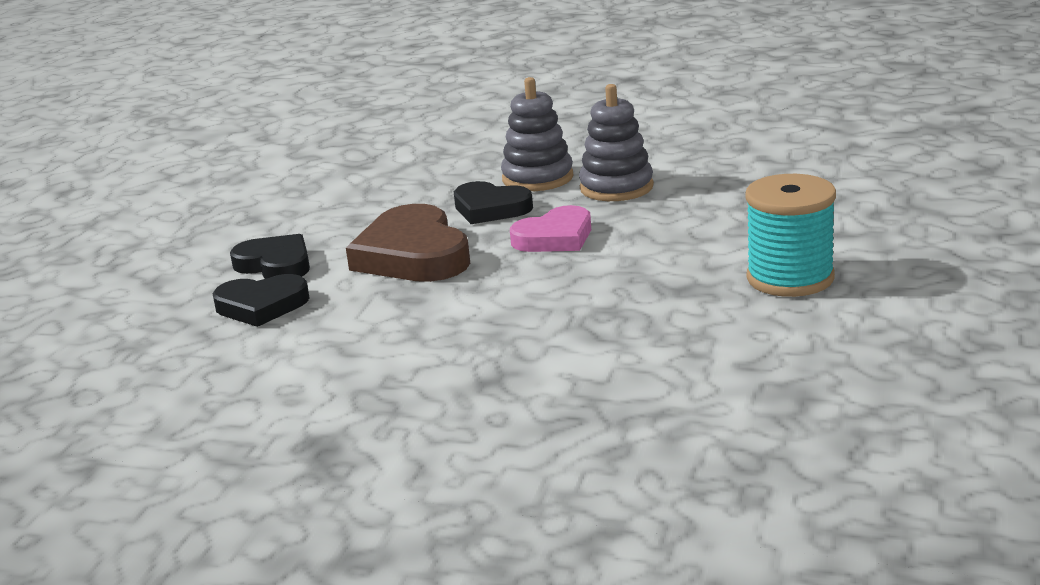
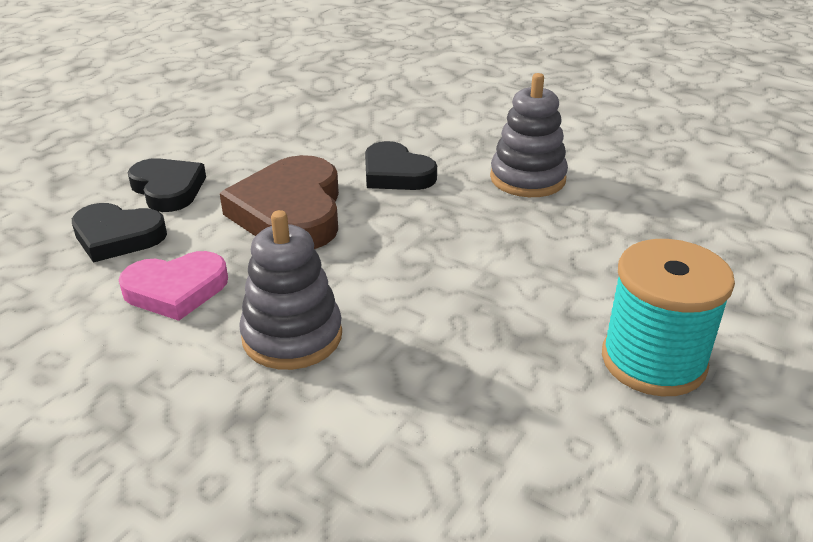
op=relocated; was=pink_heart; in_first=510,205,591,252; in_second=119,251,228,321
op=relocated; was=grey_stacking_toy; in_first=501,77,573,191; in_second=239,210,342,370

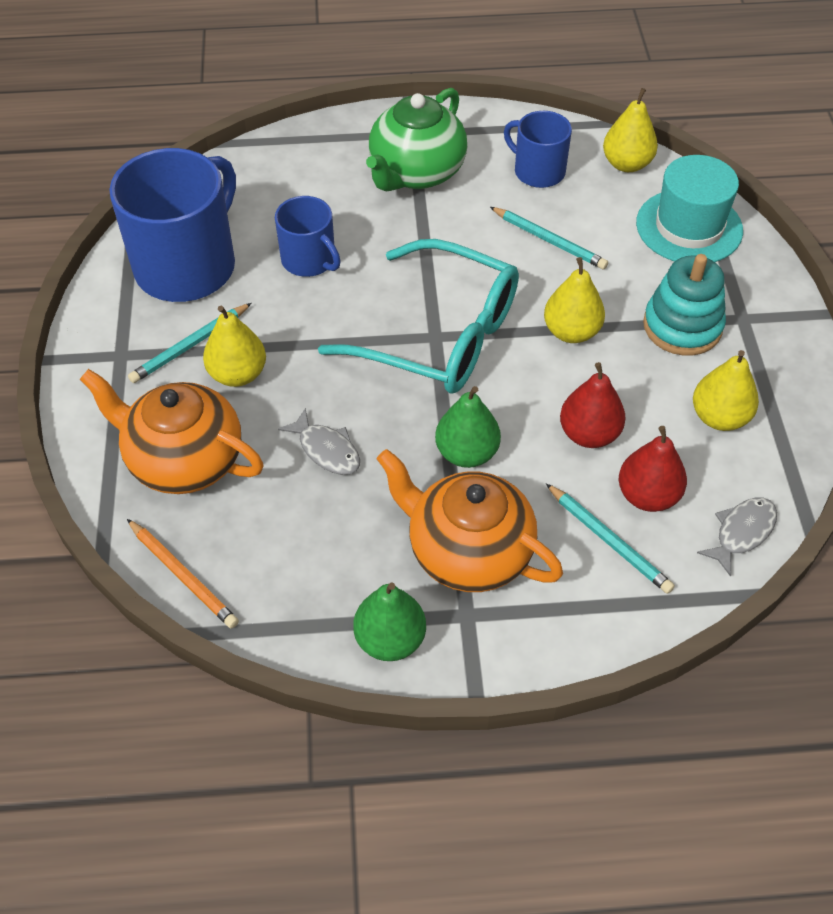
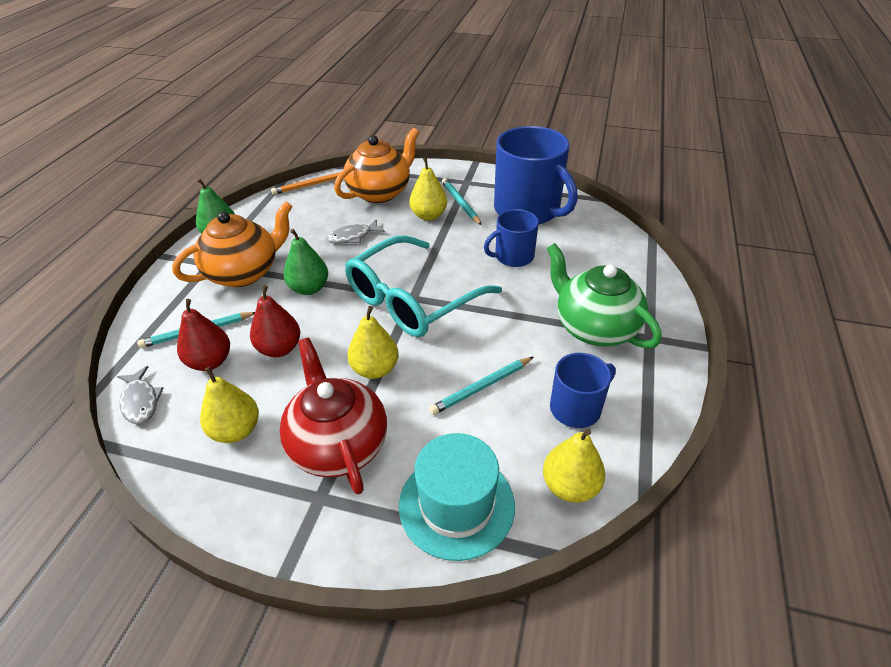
op=exchanged; was=turquoise_stacking_toy; now=red_teapot; in_first=643,254,726,356; in_second=280,338,387,494

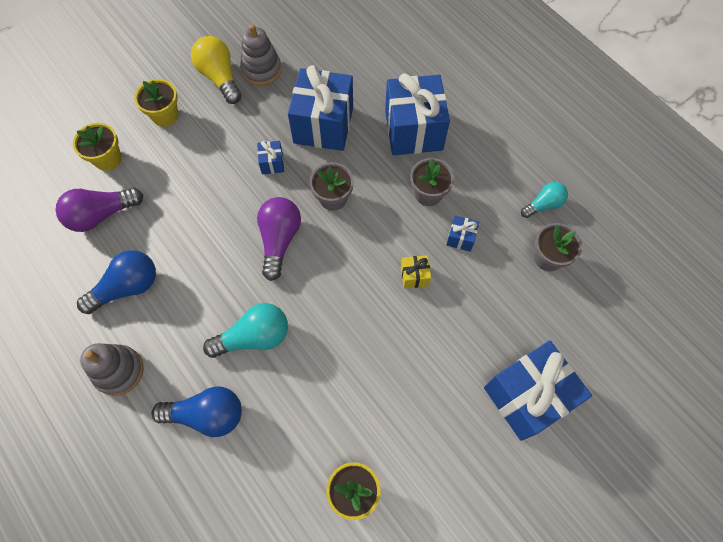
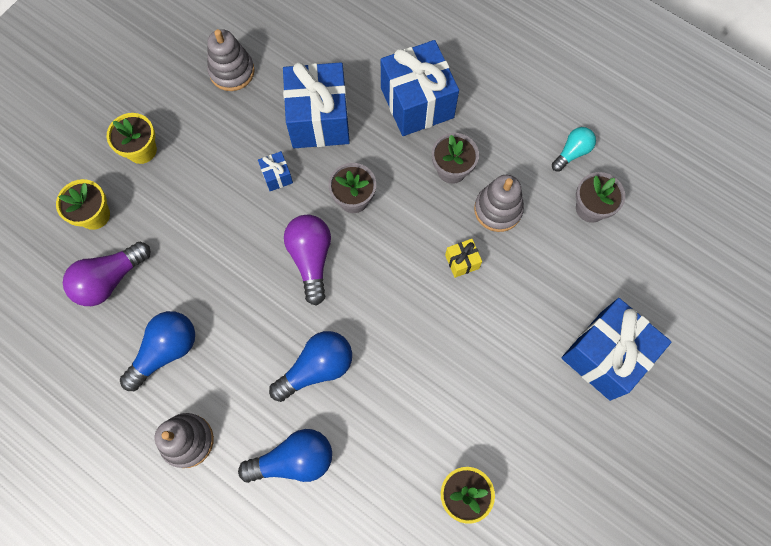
op=colour; was=turquoise_light_bulb; now=blue_light_bulb; in_first=203,303,288,358; in_second=269,331,352,402
op=exchanged; was=blue_gift; now=grey_stacking_toy; in_first=446,216,479,252; in_second=474,175,524,232
op=missing; was=yellow_light_bulb; in_first=191,36,241,104

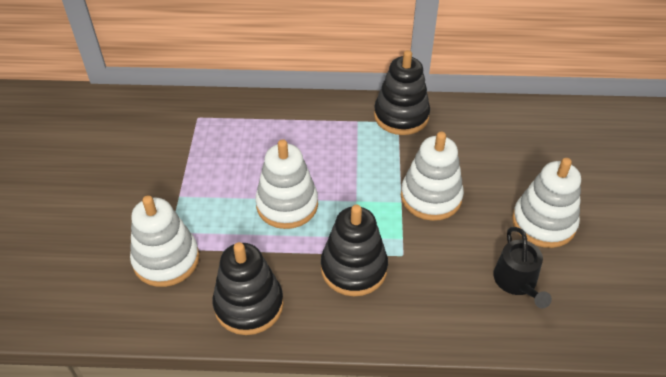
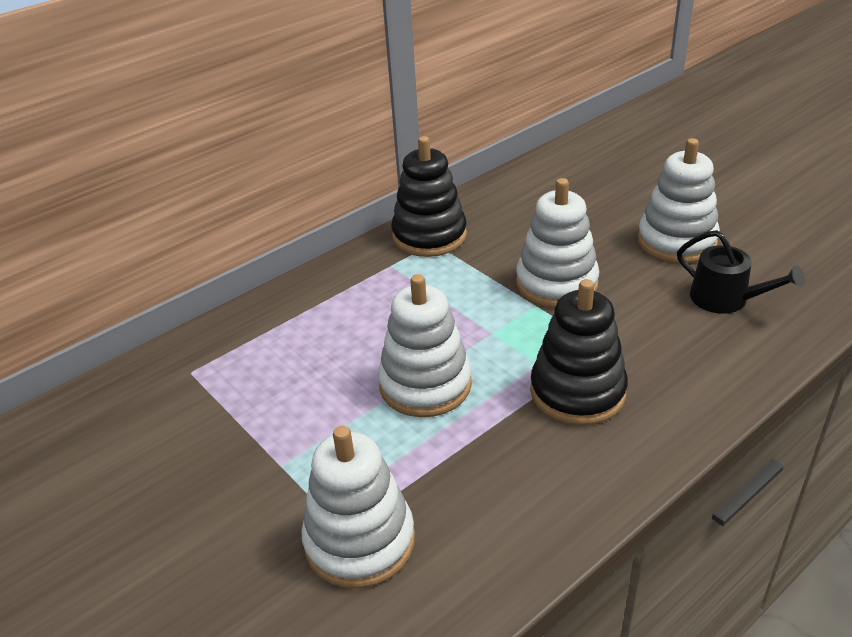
op=missing; was=black_stacking_toy; in_first=212,242,284,335

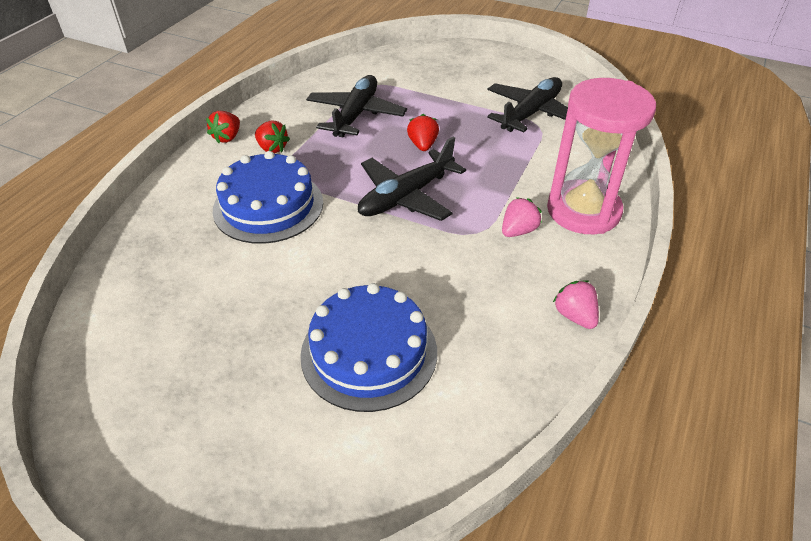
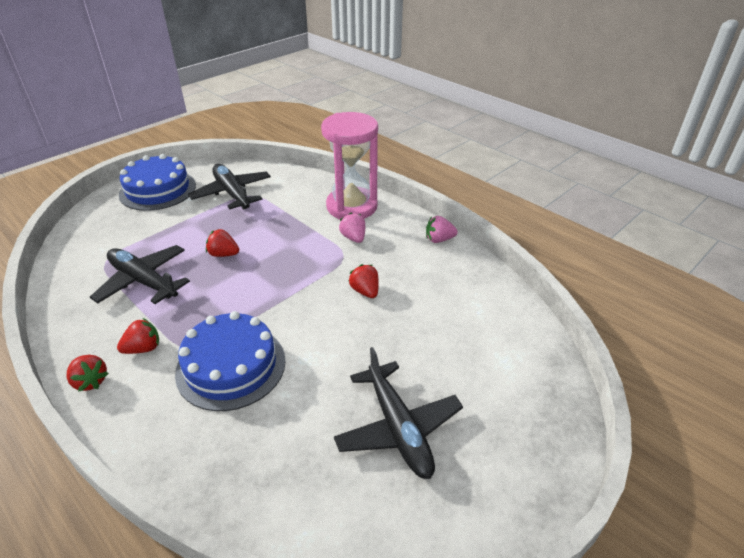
op=relocated; was=blue_cake; in_first=300,283,437,412; in_second=119,154,196,211
op=relocated; was=black_plane; in_first=358,137,466,221; in_second=334,347,463,479
op=appeared; now=red_strawberry; in_second=348,264,379,298

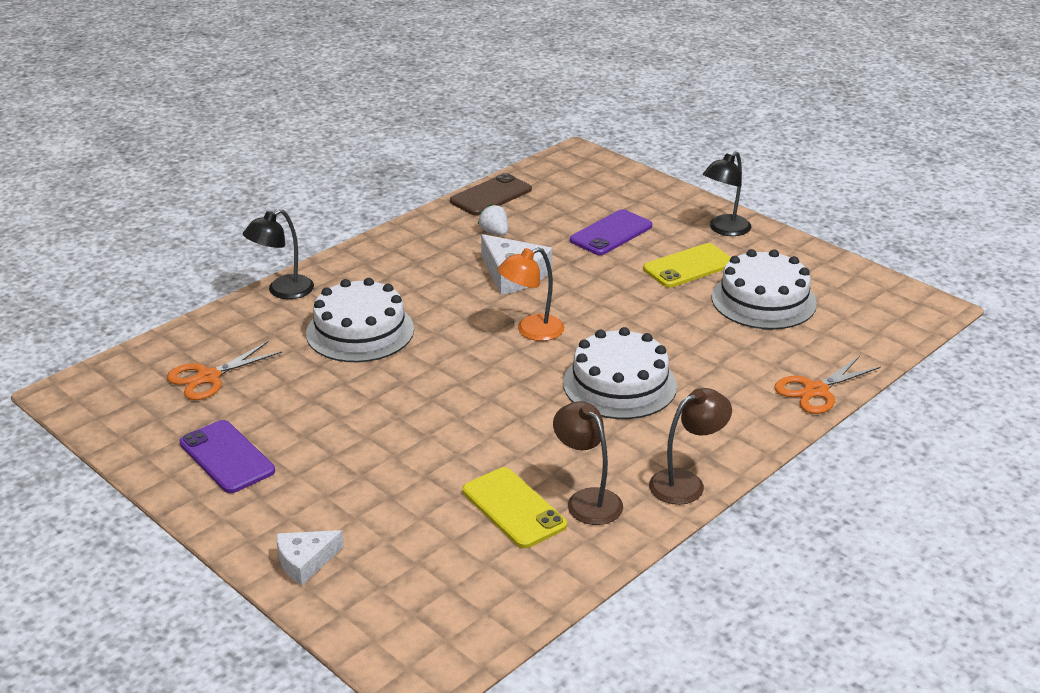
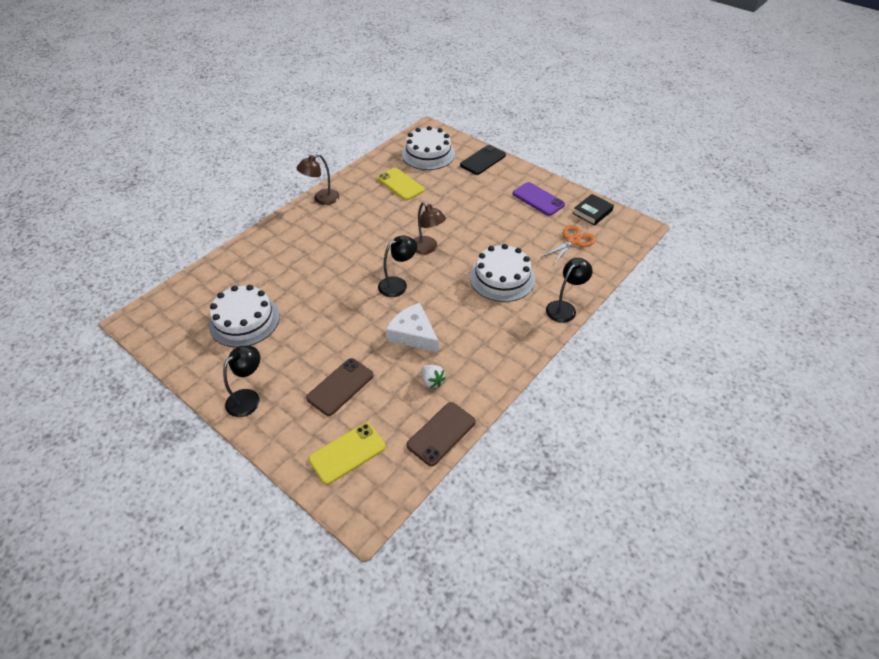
op=colour; was=purple_phone; now=brown_phone; in_first=570,209,652,255; in_second=306,358,374,416
op=relocated; was=yellow_phone; in_first=643,243,731,288; in_second=309,423,386,484
op=colour; was=orange_lamp; now=black_lamp; in_first=498,247,564,341; in_second=378,236,417,297
op=relocated; was=white_cake; in_first=563,327,677,419; in_second=402,126,455,170
op=relocated; was=brown_lamp; in_first=553,401,623,525; in_second=414,202,446,254
op=exchanged; was=white_cheese; now=black_phone; in_first=276,530,344,585; in_second=460,145,506,175
op=appeared; now=black_book; in_second=573,194,614,225
op=missing; was=orange_scissors; in_first=774,356,881,414

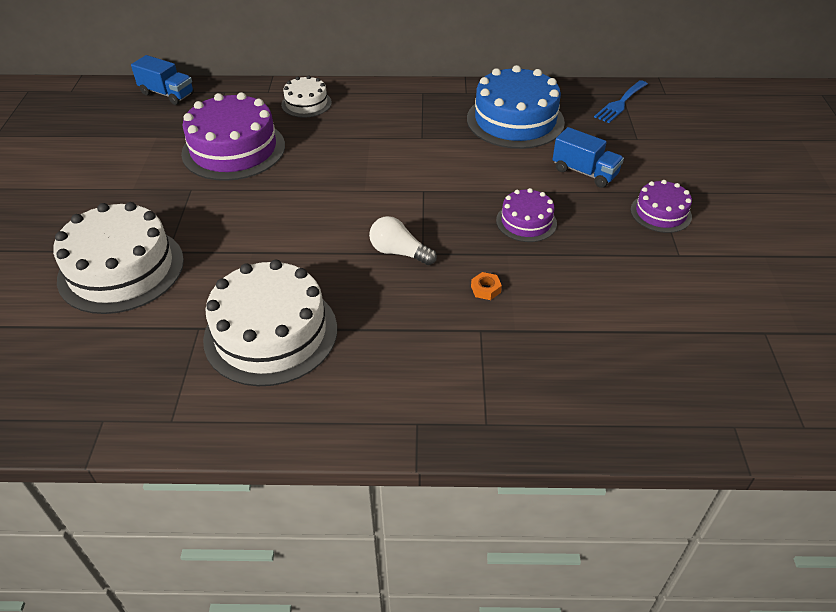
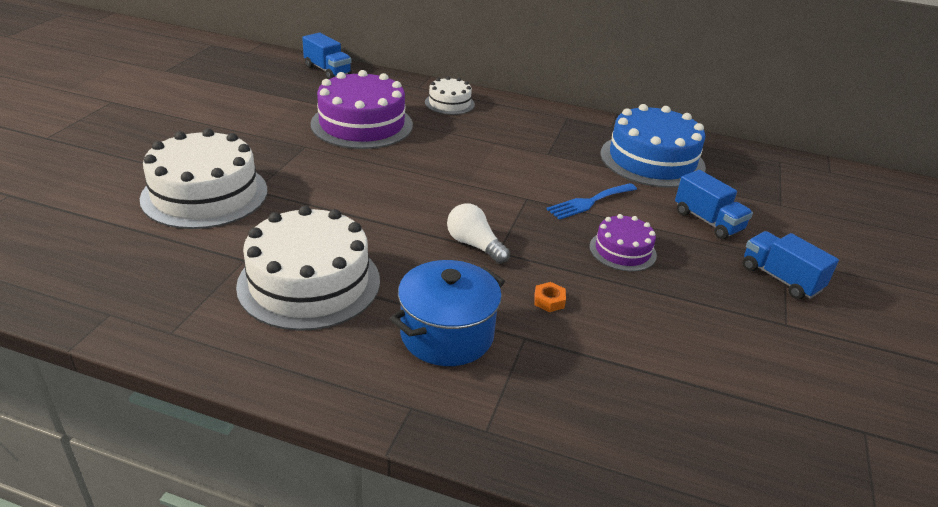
op=appeared; now=blue_pot; in_second=389,260,505,366
op=relocated; was=blue_fork; in_first=594,80,648,123; in_second=546,183,637,220
op=exchanged; was=purple_cake; now=blue_truck; in_first=631,180,692,233; in_second=743,231,839,299

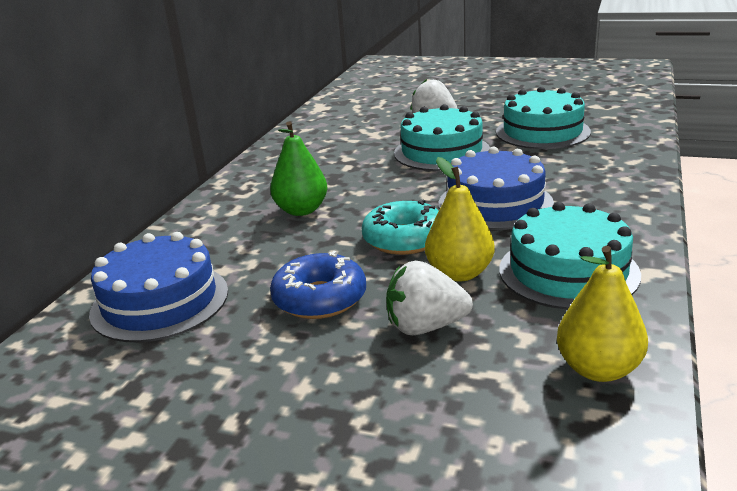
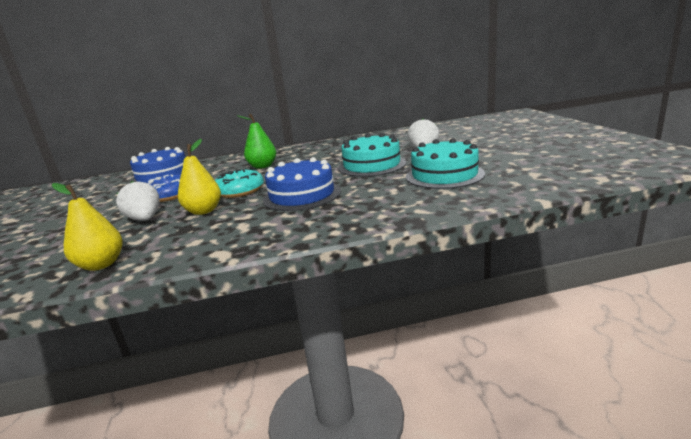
op=missing; was=turquoise_cake; in_first=499,202,641,310

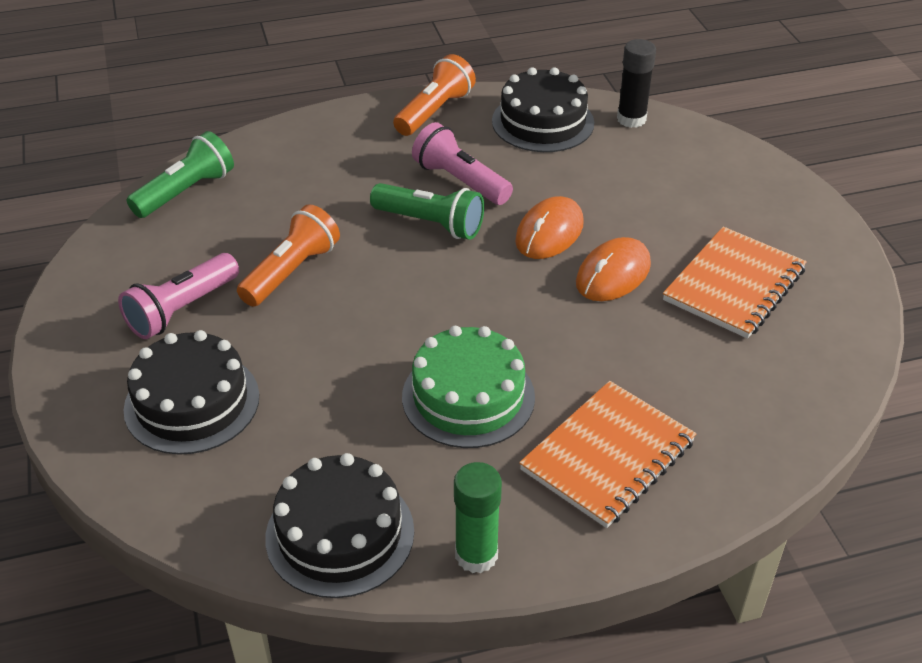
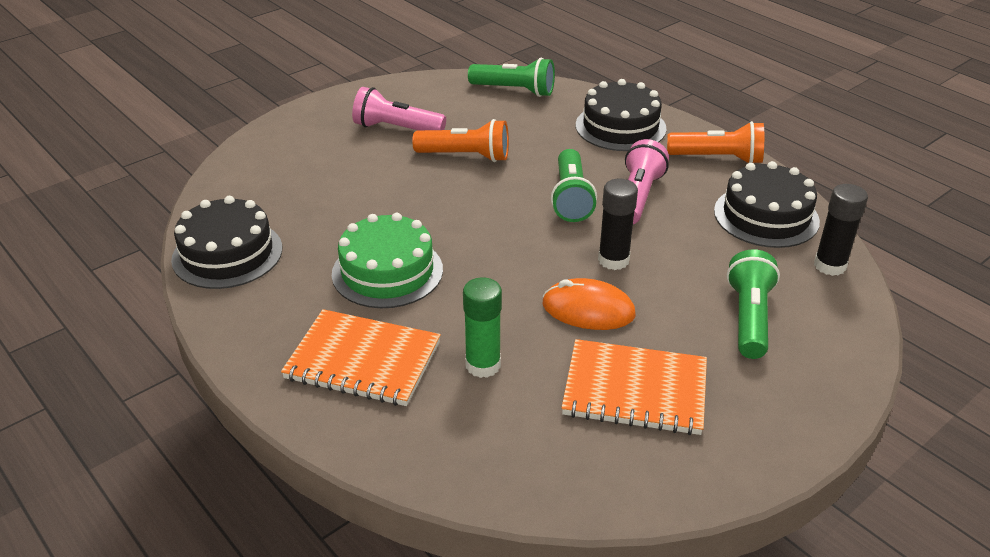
op=relocated; was=green_glue_stick; in_first=454,462,502,573; in_second=463,277,502,378
op=relocated; was=black_cake; in_first=124,330,259,455; in_second=576,79,667,151
op=exchanged; was=orange_mouse; now=black_glue_stick; in_first=515,196,584,259; in_second=598,178,638,270
op=appeared; now=green_flashlight; in_second=727,249,780,359

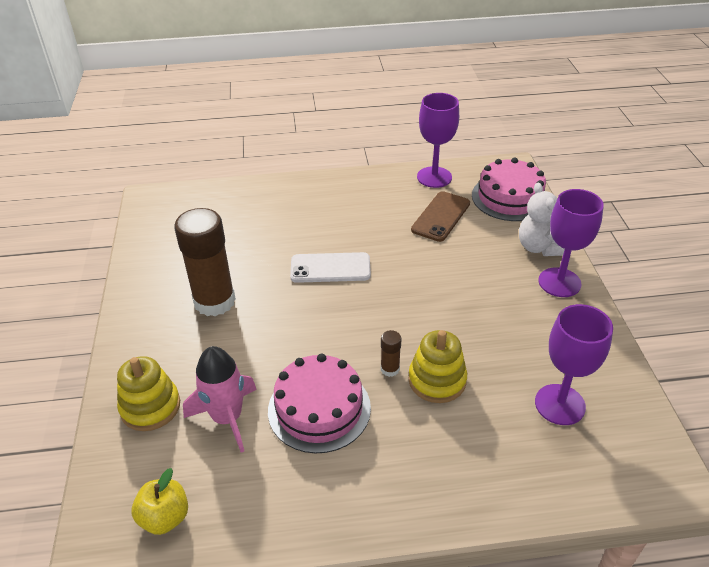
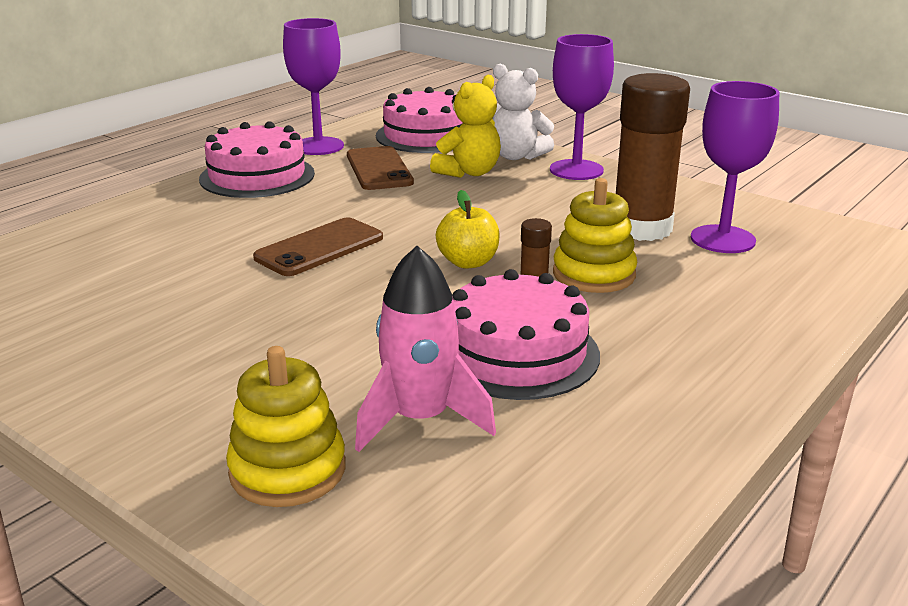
op=appeared; now=pink_cake; in_second=199,121,315,198
op=colour; was=white_phone; now=brown_phone; in_first=290,252,371,283; in_second=253,217,383,276
op=appeared; now=yellow_teddy_bear; in_second=430,75,501,178
op=relocated; was=yellow_apple; in_first=132,468,188,535; in_second=436,190,500,269
op=relocated; was=brown_glue_stick; in_first=174,208,236,316; in_second=616,73,690,241

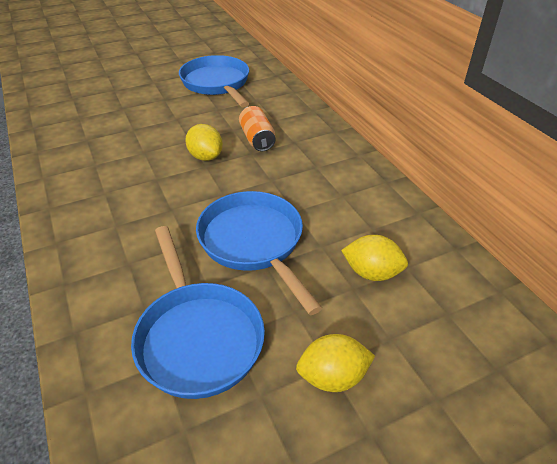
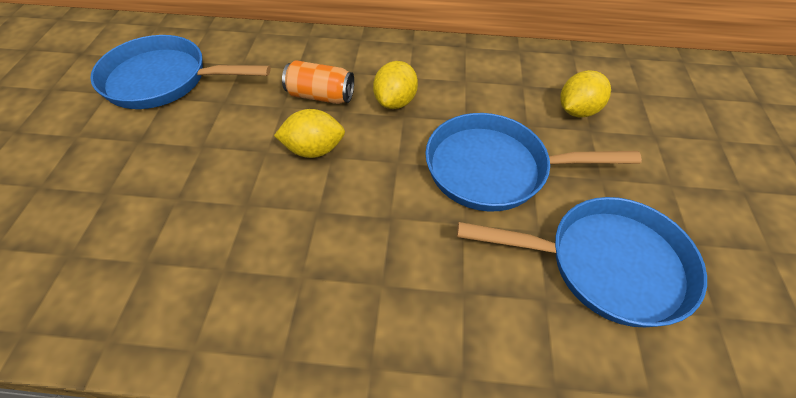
op=relocated; was=yellow_lemon; in_first=296,334,375,392; in_second=373,61,418,109

